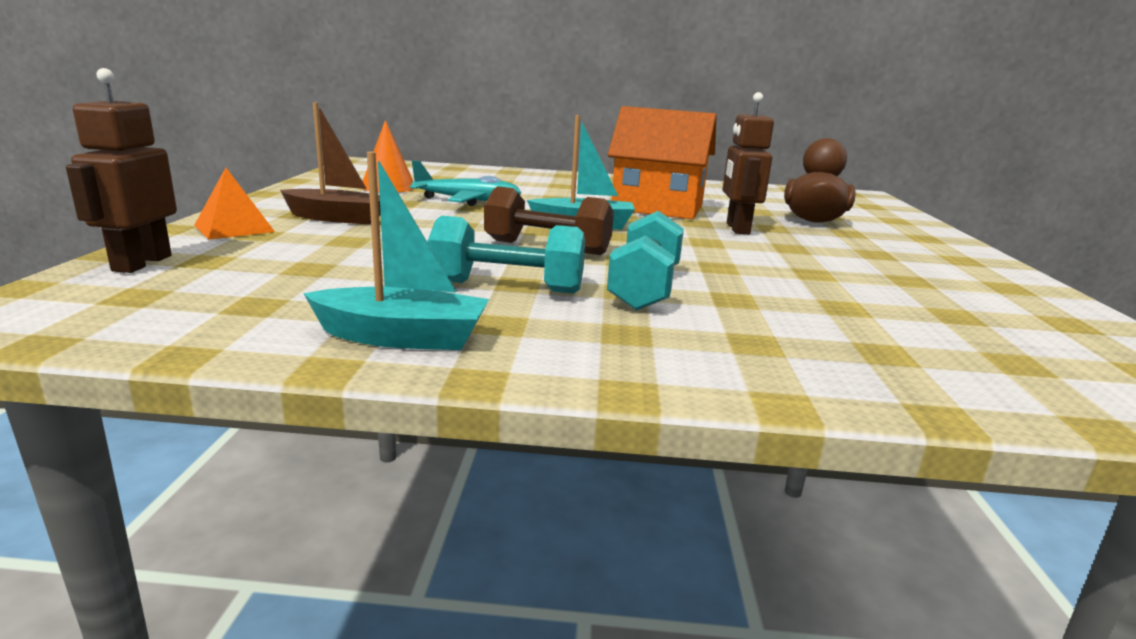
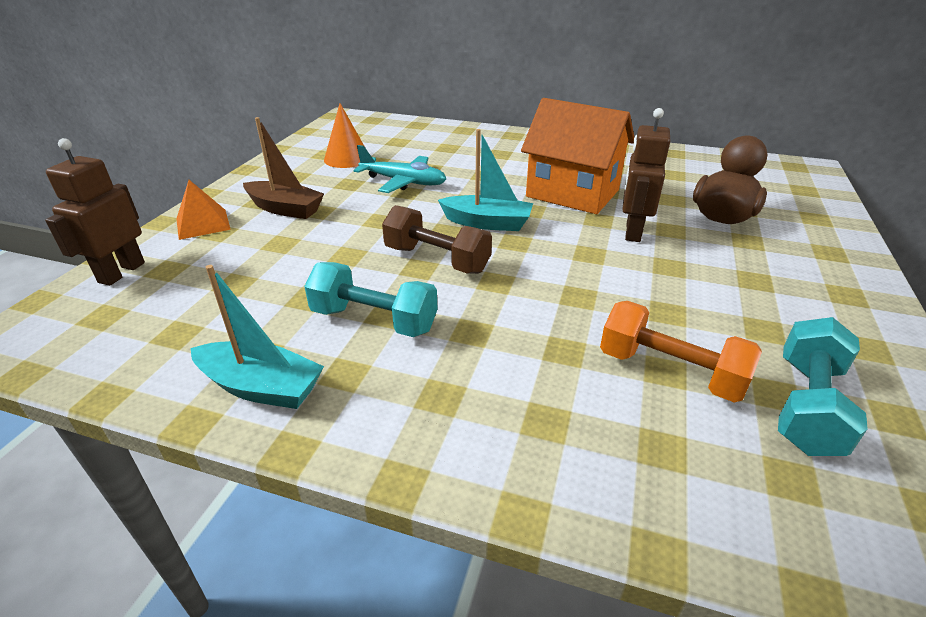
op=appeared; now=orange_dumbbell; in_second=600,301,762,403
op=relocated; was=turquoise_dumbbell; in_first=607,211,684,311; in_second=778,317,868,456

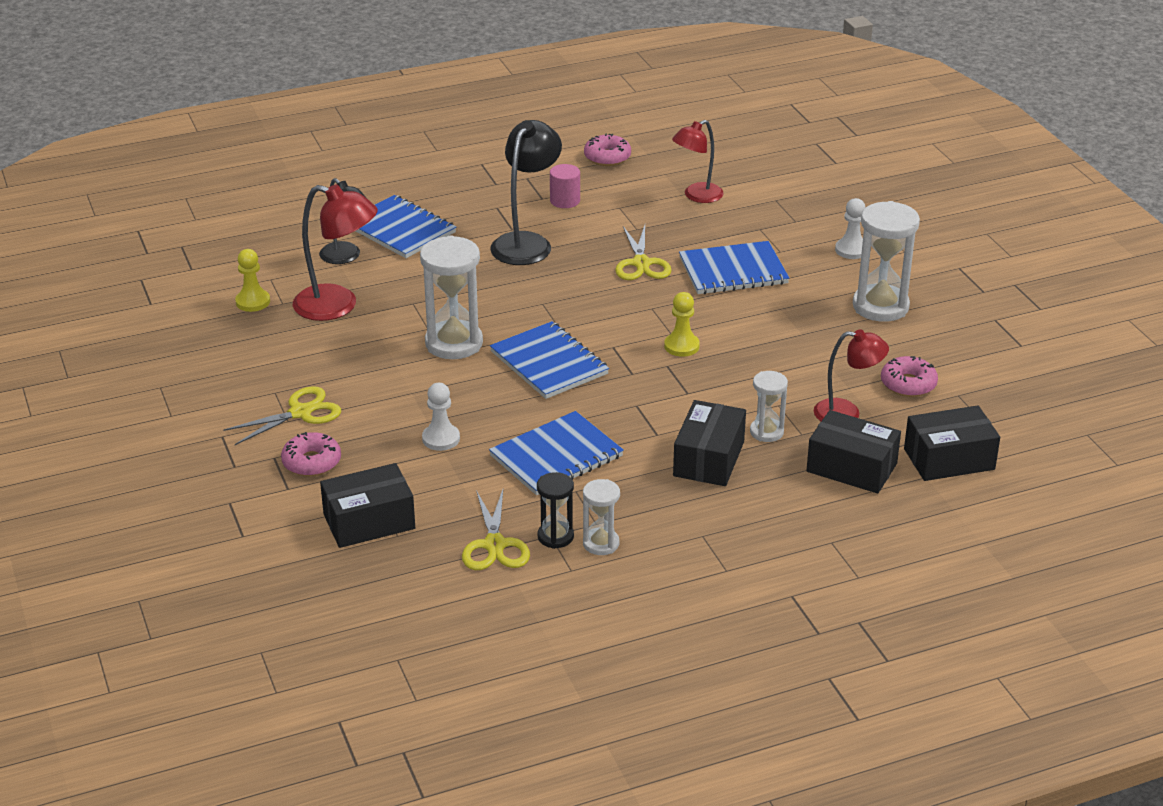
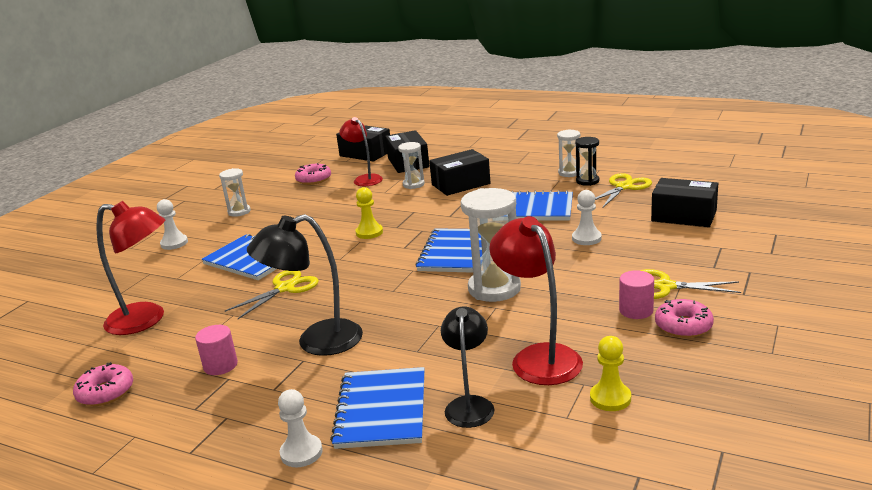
op=size; was=red_lamp; in_first=672,120,723,203; in_second=96,201,165,335; ratio=1.5
op=size; was=white_hourglass; in_first=853,201,920,322; in_second=219,168,251,217; ratio=0.55
op=appeared; now=white_pawn; in_second=278,389,323,467
op=appeared; now=pink_cylinder; in_second=619,270,654,319
op=relocated; was=pink_donut; in_first=281,432,341,476; in_second=655,299,714,338

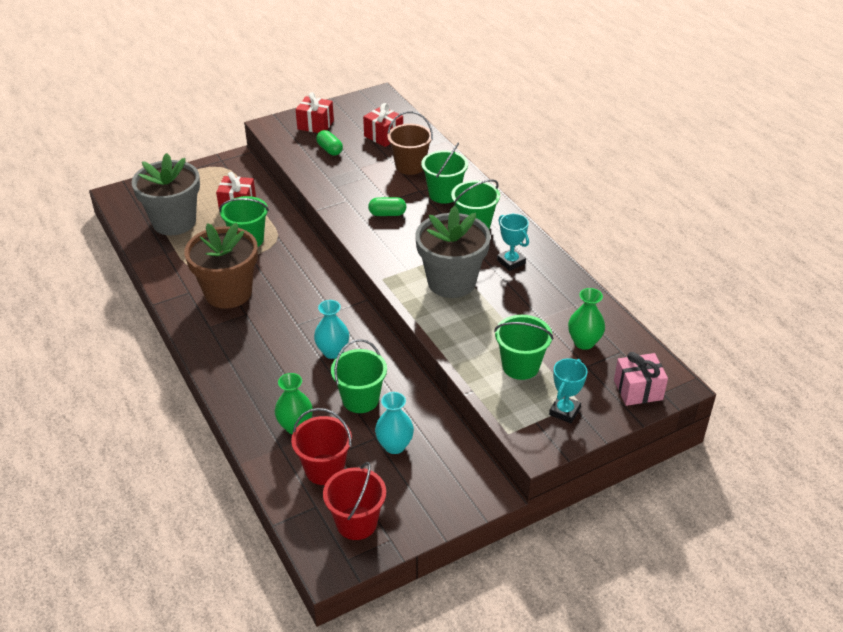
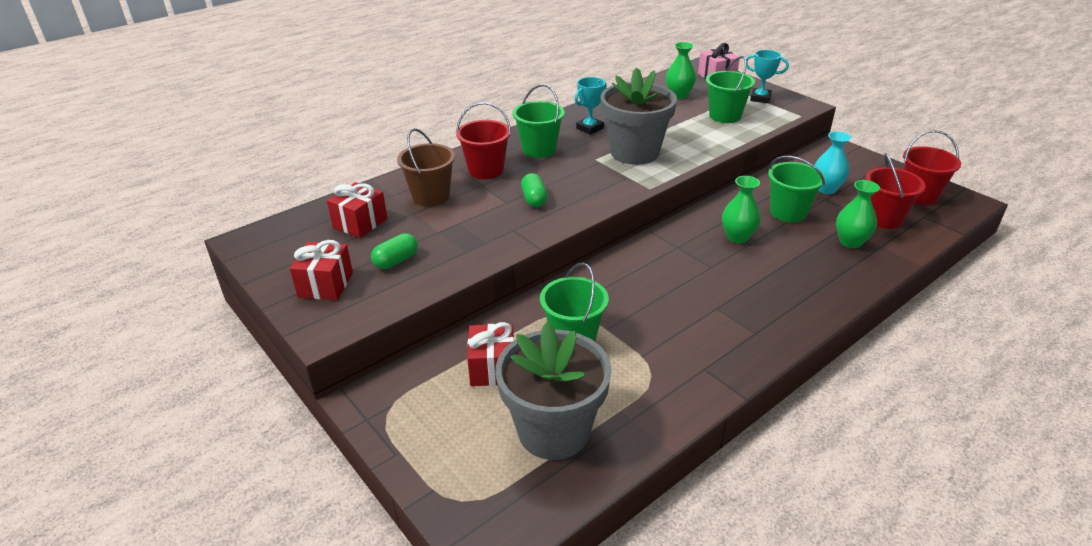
op=colour; was=green_bucket; now=red_bucket; in_first=421,143,468,204; in_second=456,102,511,179
op=colour; was=turquoise_vase; now=green_vase; in_first=314,300,349,359; in_second=722,176,761,243
op=missing; was=brown_flower_pot; in_first=184,222,258,309

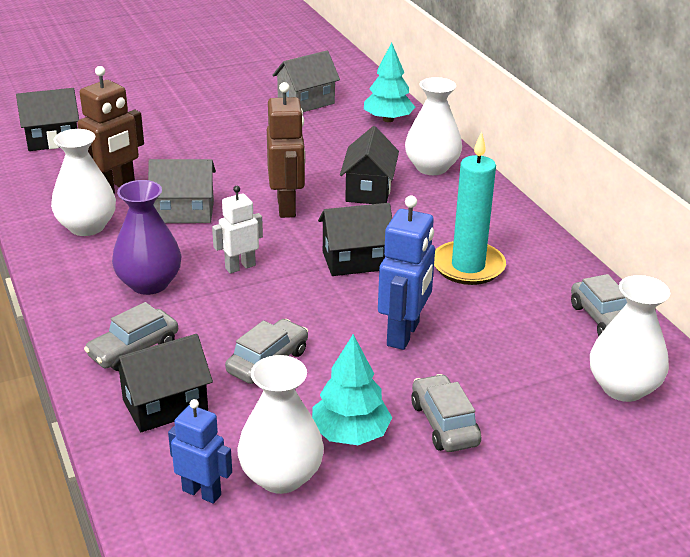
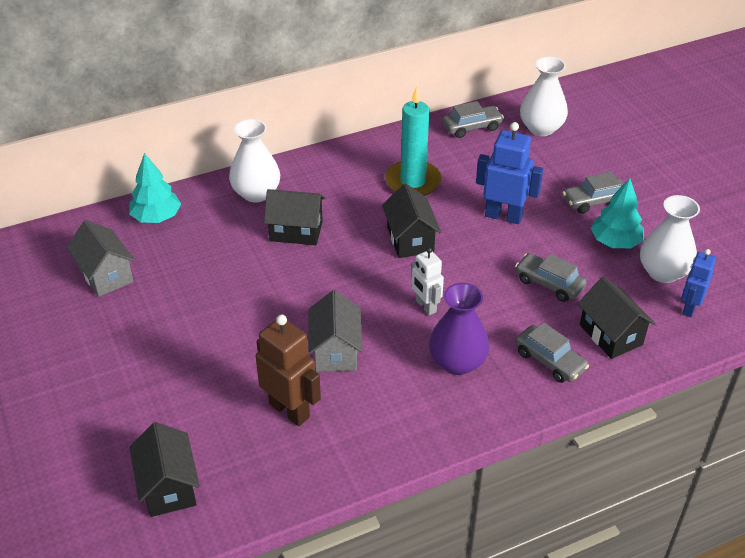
op=missing; was=white_vase; in_first=51,129,116,236
op=missing; was=brown_robot; in_first=267,82,305,218

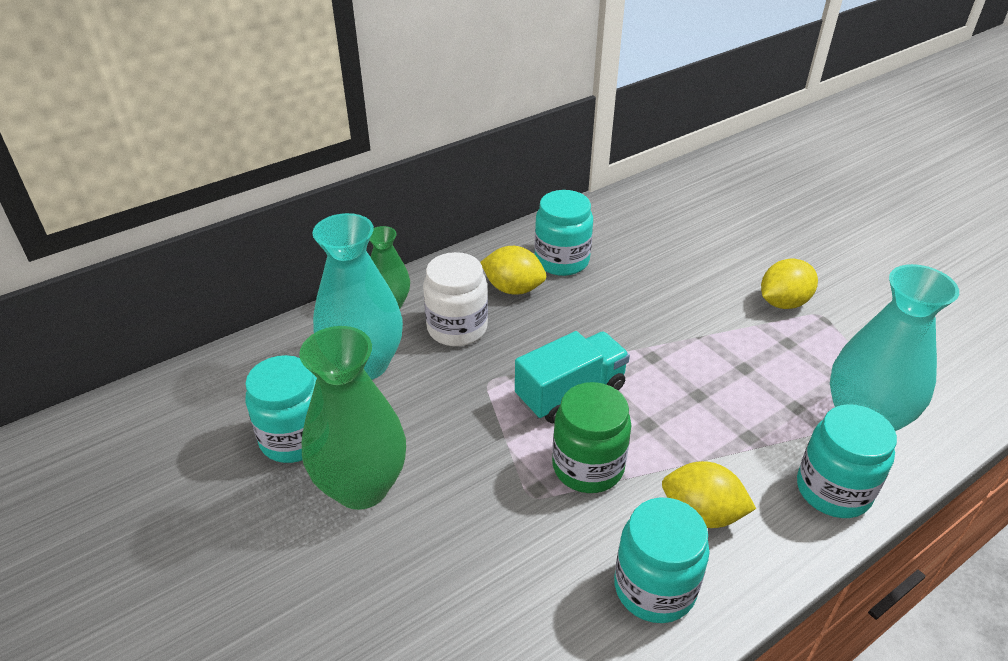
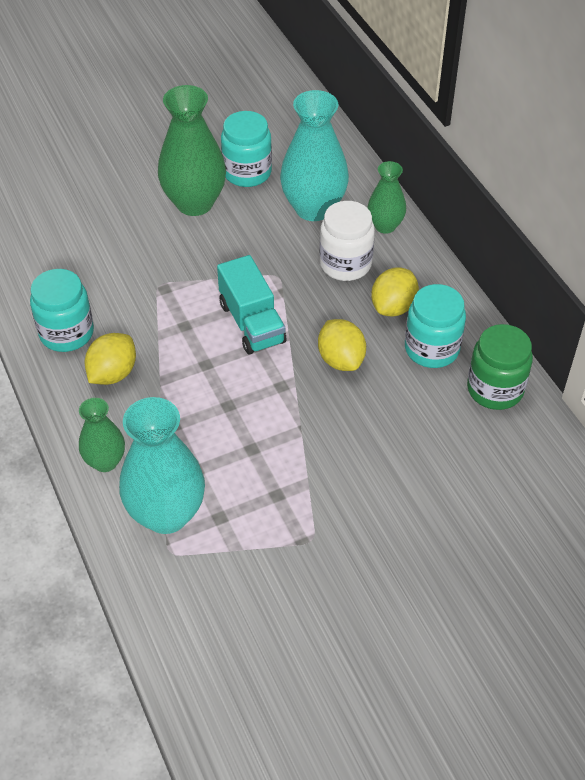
op=exchanged; was=turquoise_jar; now=green_vase; in_first=797,404,897,518; in_second=79,398,125,472
op=relocated; was=yellow_lemon; in_first=761,259,818,309; in_second=318,319,366,371
op=relocated; was=green_jar; in_first=552,382,631,493; in_second=467,324,533,410

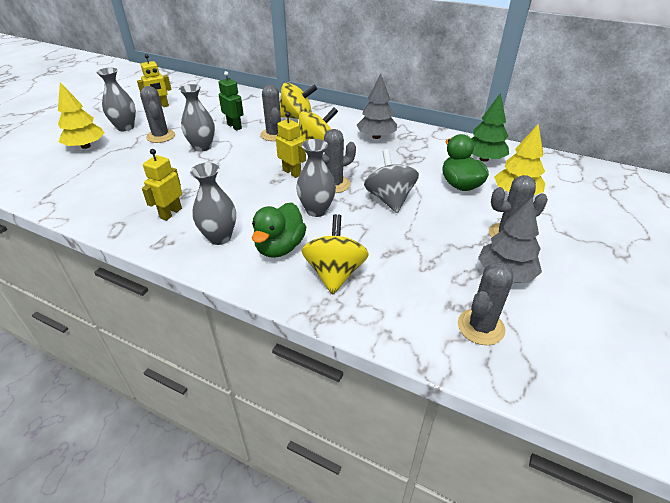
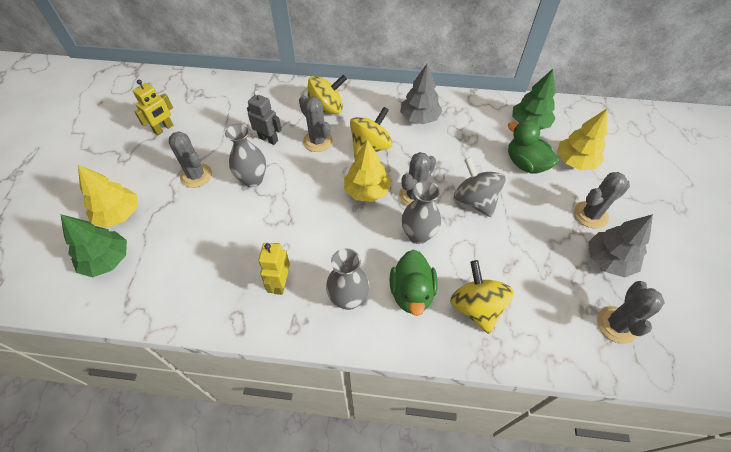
op=appeared; now=green_tree; in_second=60,214,127,277
op=colour; was=green_robot; now=grey_robot; in_first=219,71,244,130; in_second=247,90,282,145
op=exchanged; was=yellow_robot; now=yellow_tree; in_first=276,112,306,178; in_second=344,139,391,202
op=missing; was=grey_vase; in_first=96,68,136,131

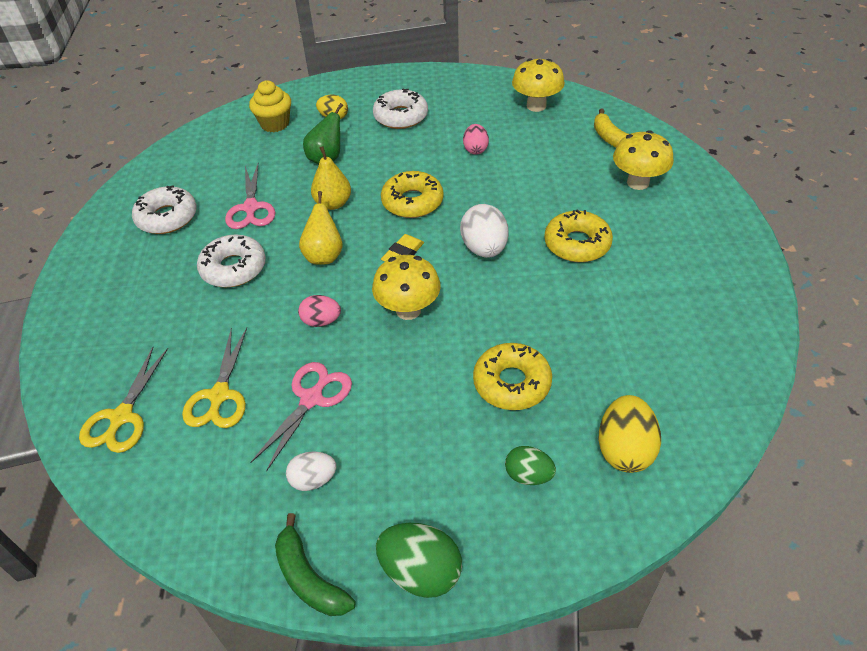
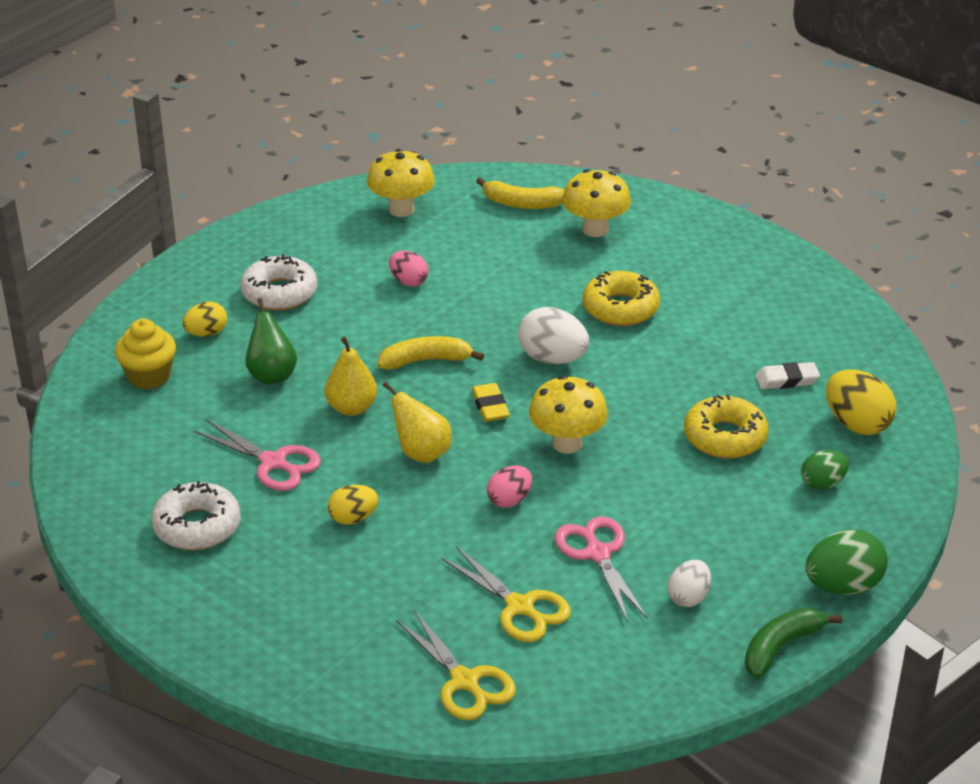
op=exchanged; was=white_donut; now=yellow_egg; in_first=197,234,266,288; in_second=328,485,379,525
op=exchanged; was=yellow_donut; now=yellow_banana; in_first=381,171,444,218; in_second=378,336,484,370
op=spun; was=green_banana; in_first=275,513,356,616; in_second=745,608,842,679; clockwise=135
op=appeared; now=white_eraser; in_second=756,362,820,389

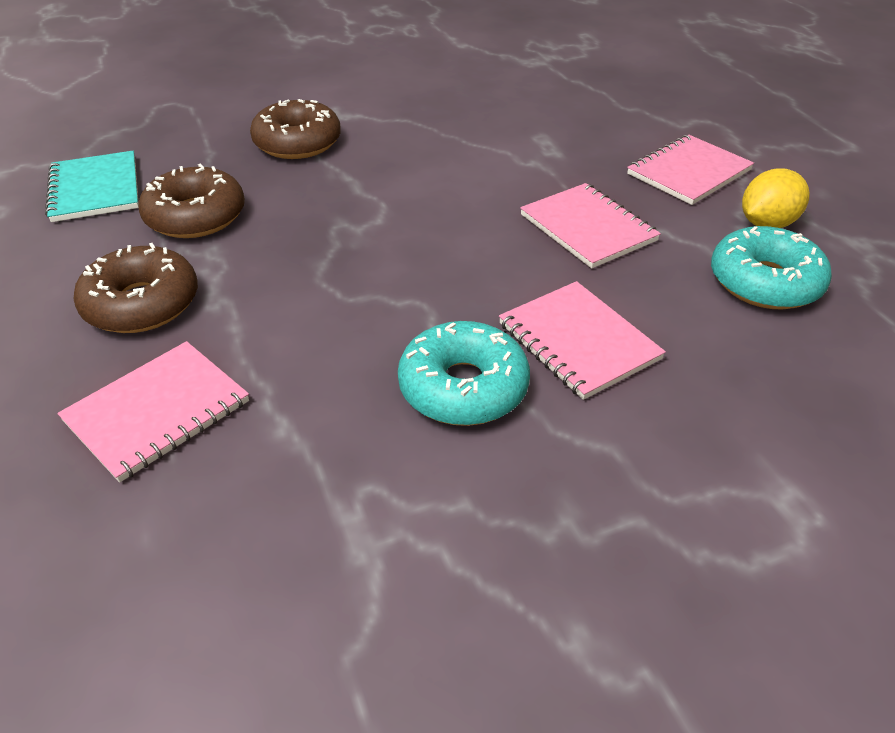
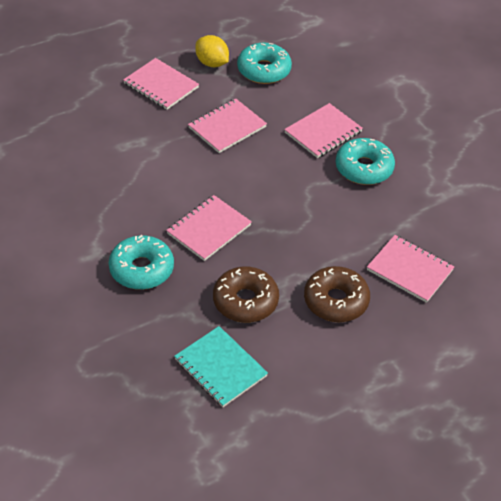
op=colour; was=brown_donut; now=turquoise_donut; in_first=250,99,341,159; in_second=109,235,174,290
op=appeared; now=pink_notebook; in_second=166,195,252,261
op=spun; was=turquoise_notebook; in_first=45,151,139,222; in_second=174,326,268,407; clockwise=75

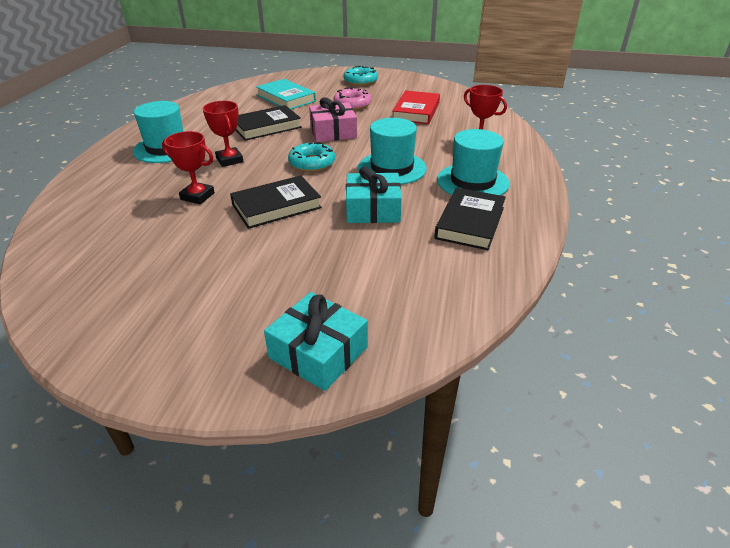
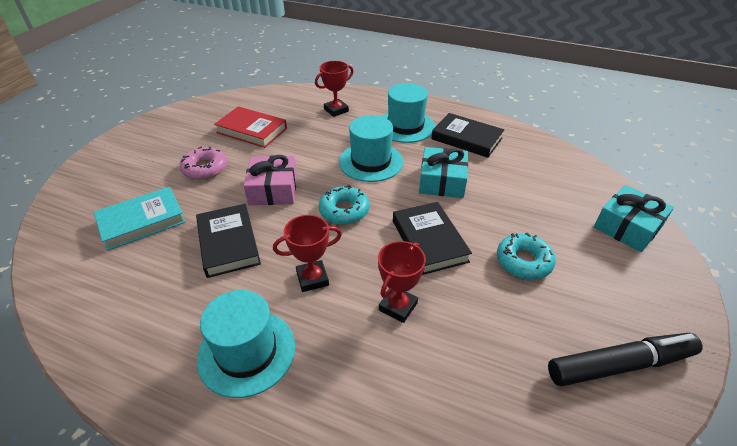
op=relocated; was=turquoise_donut; in_first=344,66,378,86; in_second=497,233,556,280
op=appeared; now=black_marker; in_second=548,333,702,386

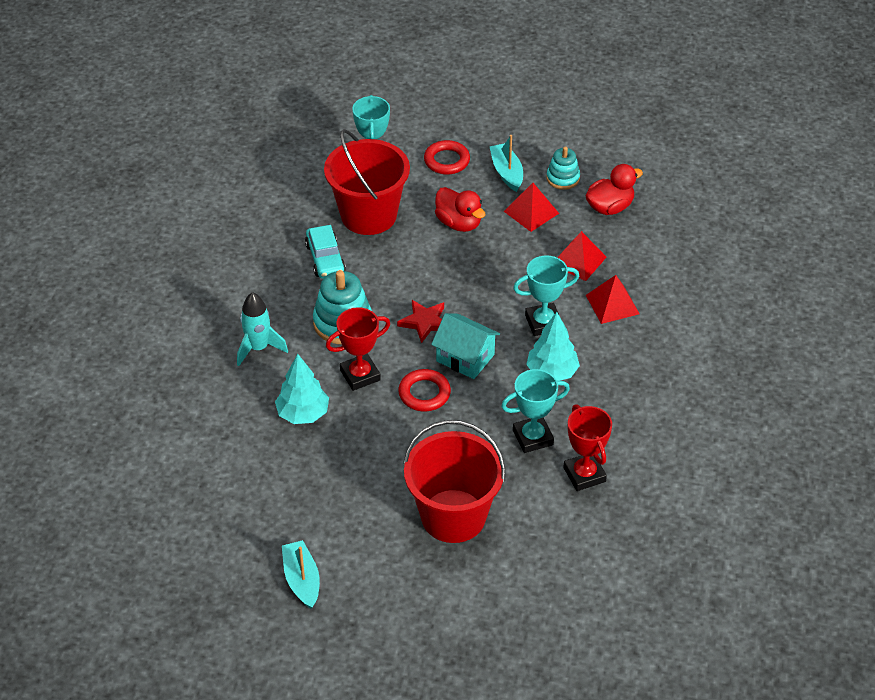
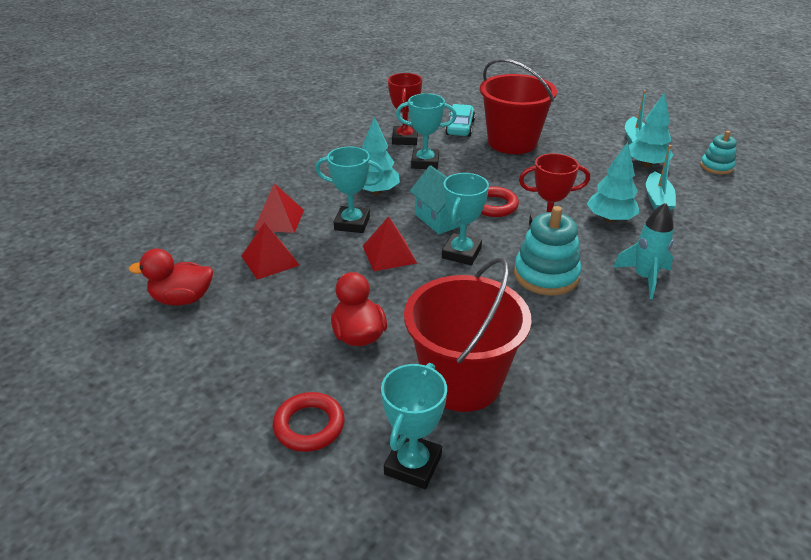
op=relocated; was=red_pyramid; in_first=504,183,559,232; in_second=363,216,417,271
op=exchanged; was=red_star; now=turquoise_trophy; in_first=397,300,444,343; in_second=442,173,489,265
op=relocated; was=turquoise_car; in_first=305,225,346,279; in_second=445,104,475,137
op=appeared; now=turquoise_tree; in_second=629,92,674,167
op=relocated; was=turquoise_boat; in_first=490,135,523,192; in_second=646,145,676,210
op=relocated; was=turquoise_stacking_toy; in_first=546,147,580,190; in_second=700,131,737,175

